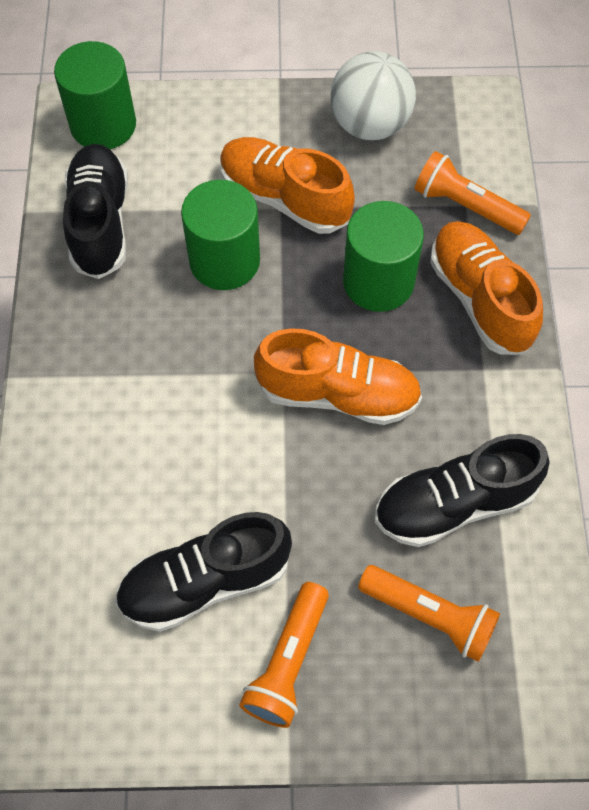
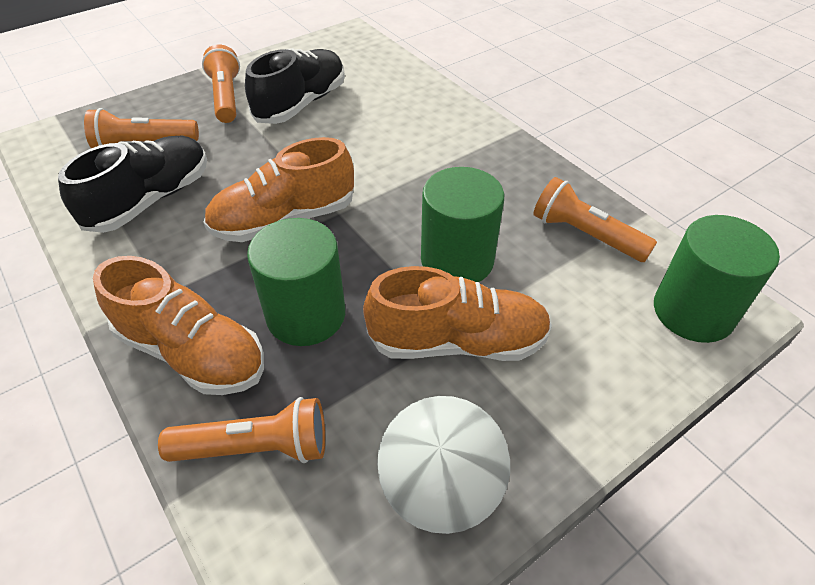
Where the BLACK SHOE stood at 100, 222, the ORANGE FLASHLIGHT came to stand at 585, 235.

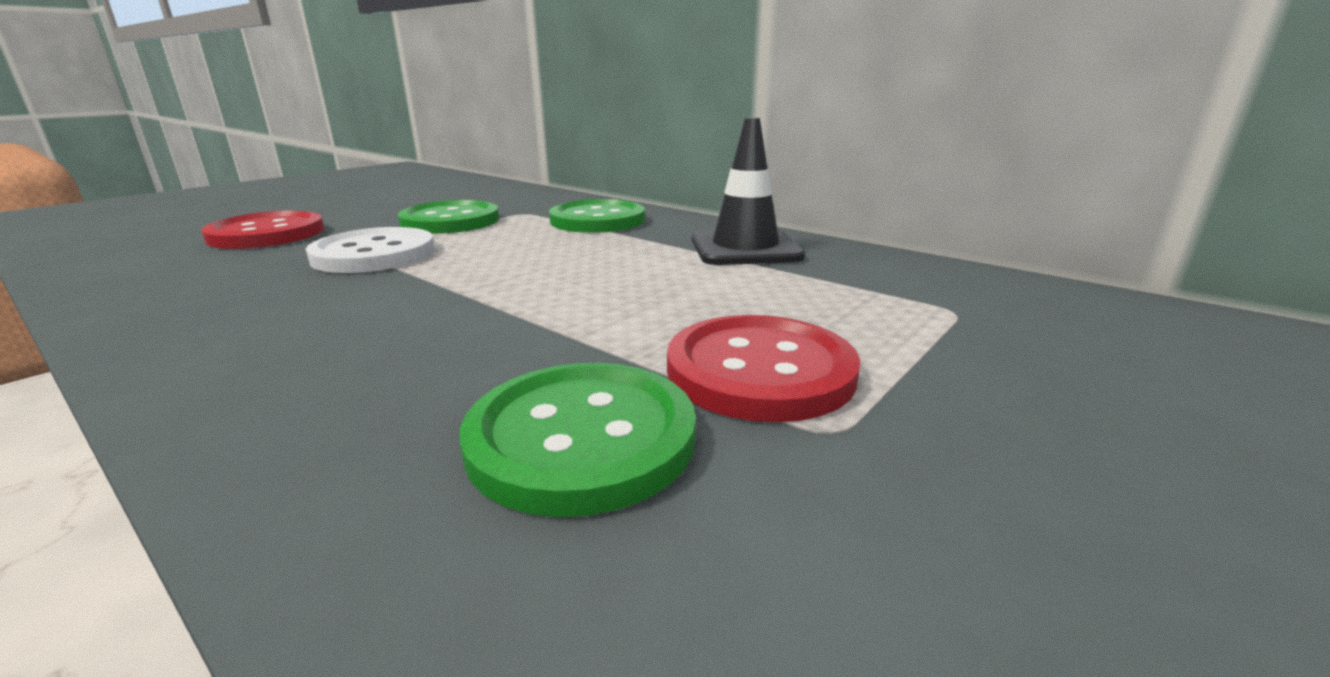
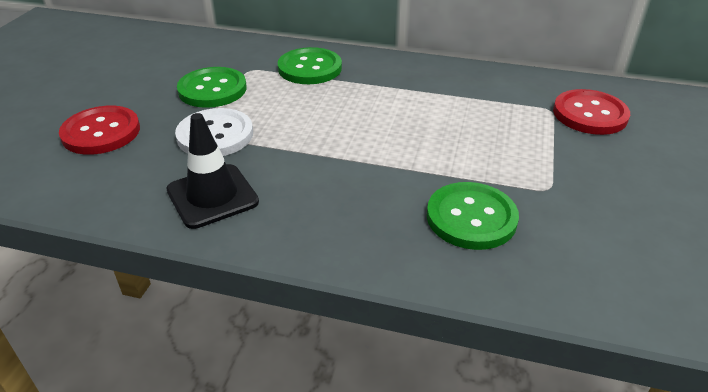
The RED BUTTON ended up elsewhere, having gone from 760, 371 to 590, 114.
The BLACK TRAFFIC CONE ended up elsewhere, having gone from 745, 248 to 212, 196.

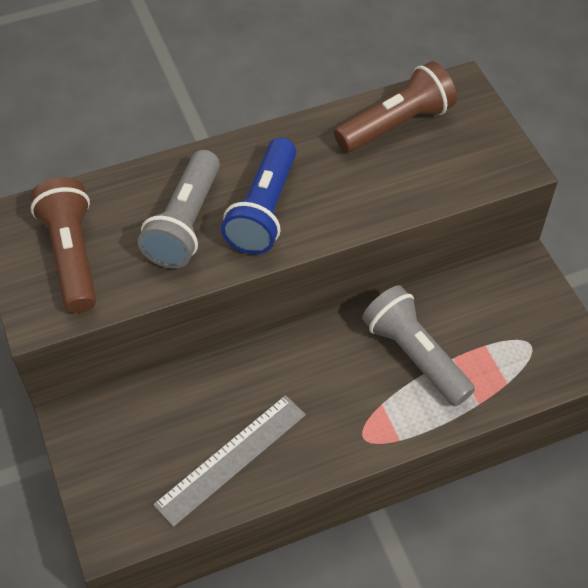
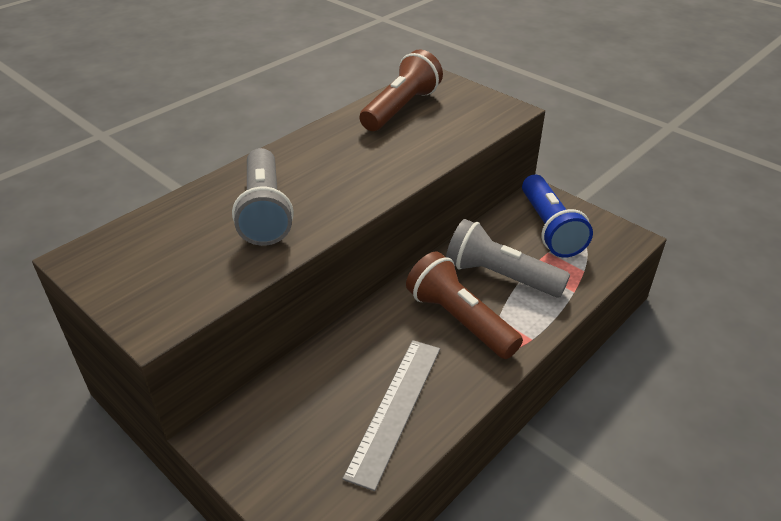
The BROWN FLASHLIGHT ended up elsewhere, having gone from 72, 255 to 459, 320.
The BLUE FLASHLIGHT ended up elsewhere, having gone from 264, 211 to 549, 229.

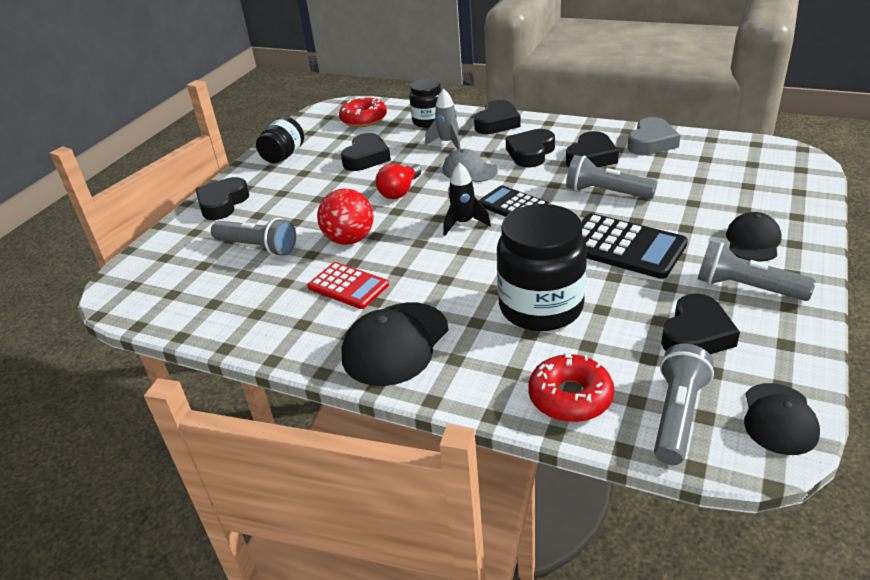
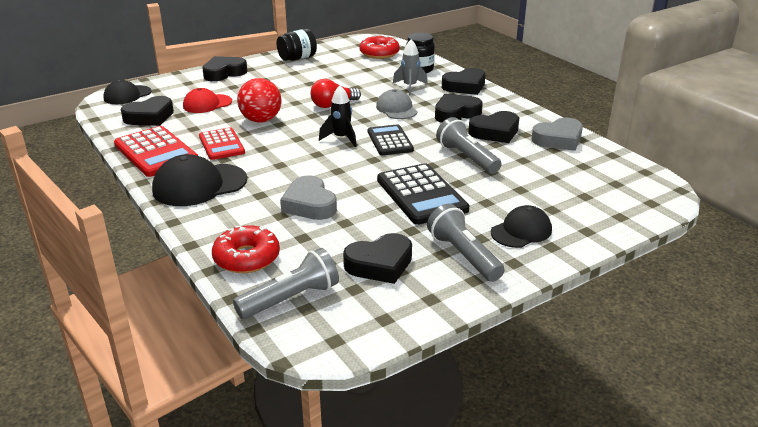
The second view gained the RED CALCULATOR at 156, 152.
The BLACK HEART ended up elsewhere, having gone from 366, 158 to 150, 117.
The BLACK CAP ended up elsewhere, having gone from 779, 419 to 127, 95.
Where the GREY FLASHLIGHT stood at 258, 247, the RED CAP came to stand at 207, 104.
Where the BLACK JAR stood at 541, 307, the GREY HEART came to stand at 309, 204.

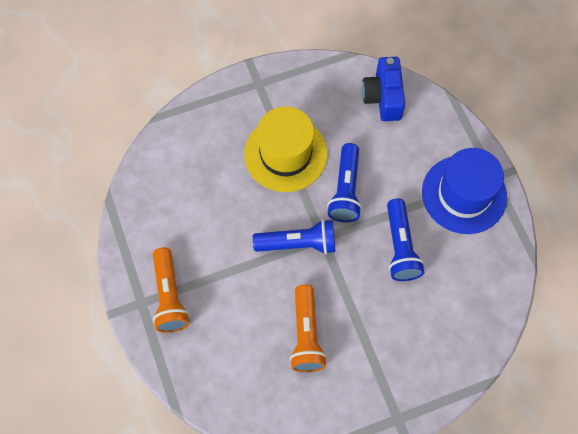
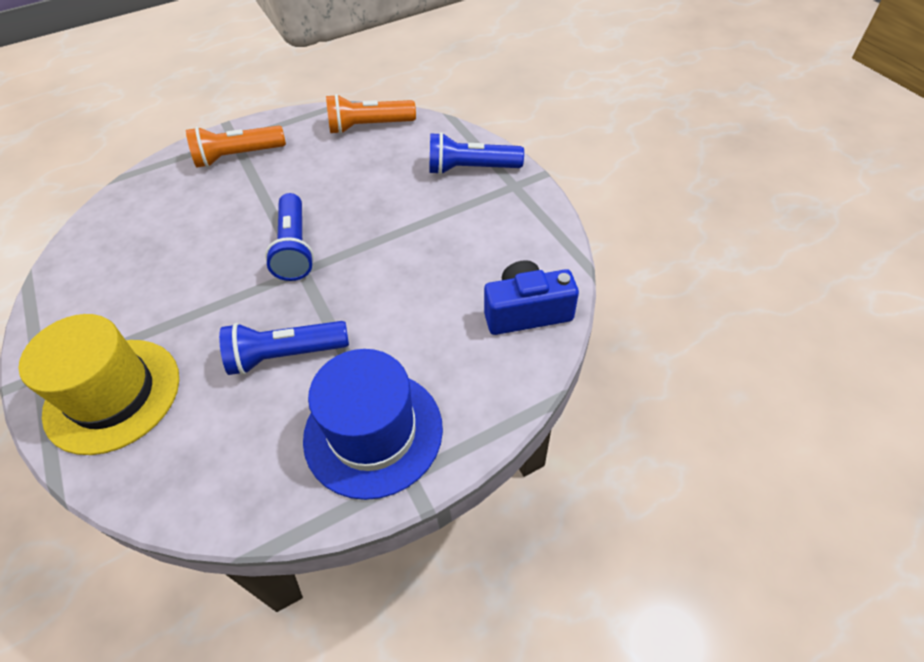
The YELLOW HAT ended up elsewhere, having gone from 285, 154 to 113, 395.
The ORANGE FLASHLIGHT ended up elsewhere, having gone from 306, 335 to 369, 126.
The BLUE FLASHLIGHT ended up elsewhere, having gone from 345, 190 to 470, 169.

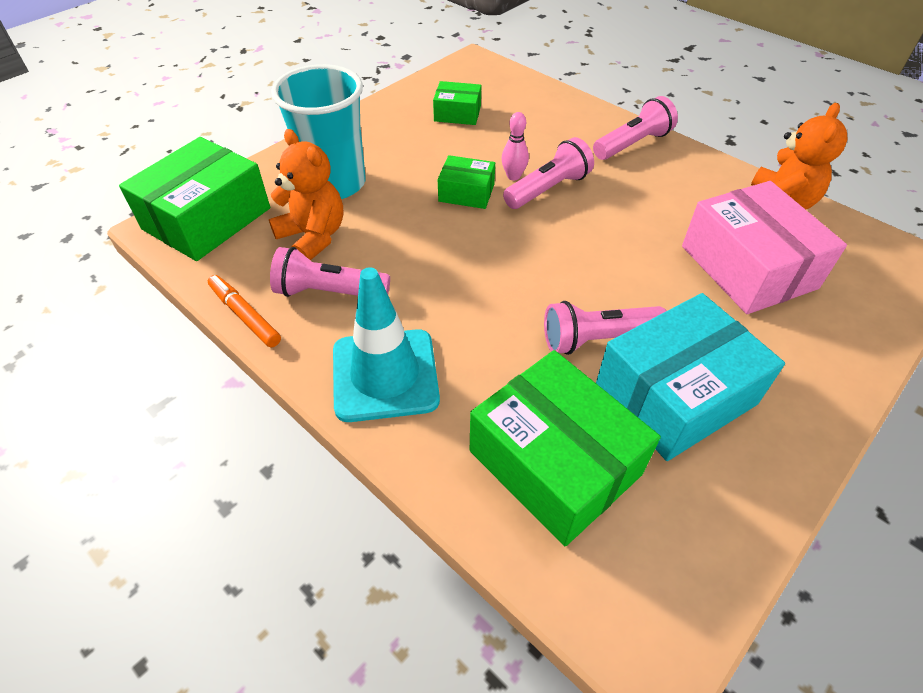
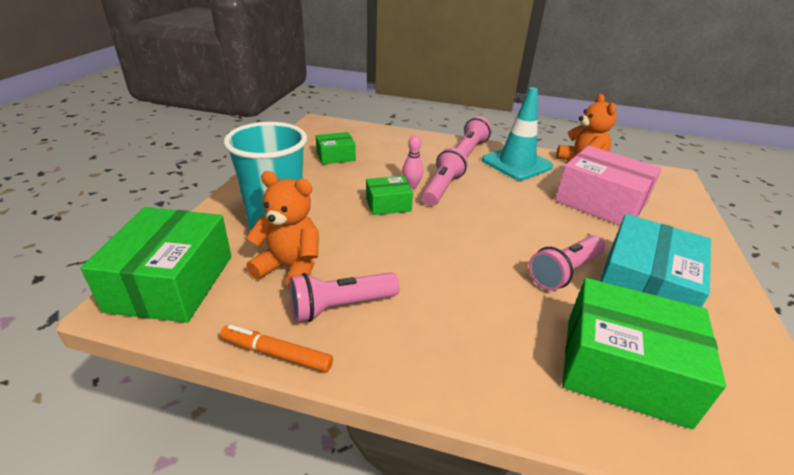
The TURQUOISE TRAFFIC CONE ended up elsewhere, having gone from 385, 375 to 516, 163.

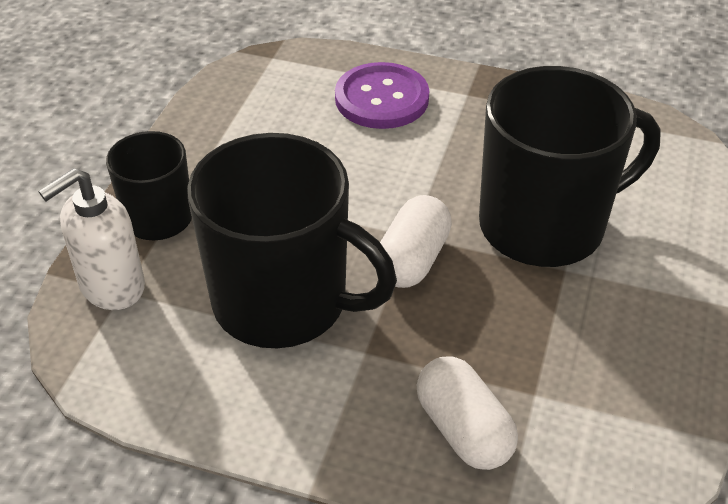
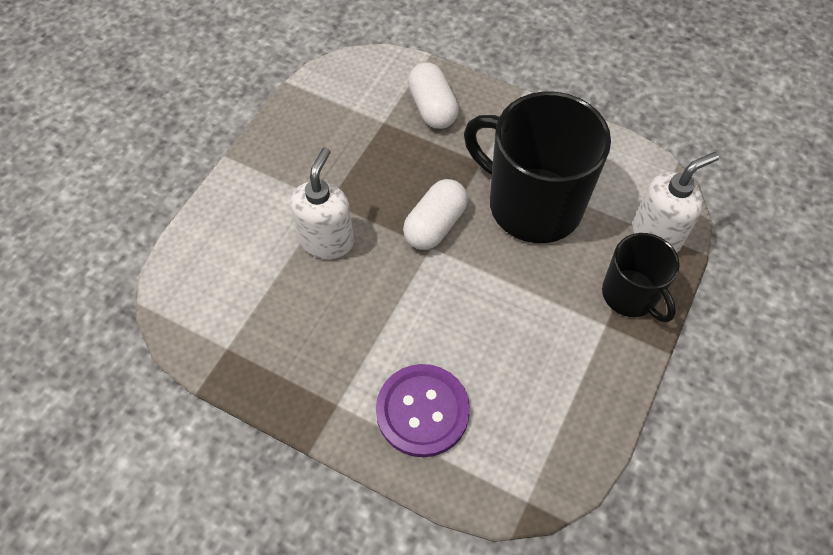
Where the BLACK MUG stood at 545, 225, the WHITE SOAP DISPENSER came to stand at 327, 240.

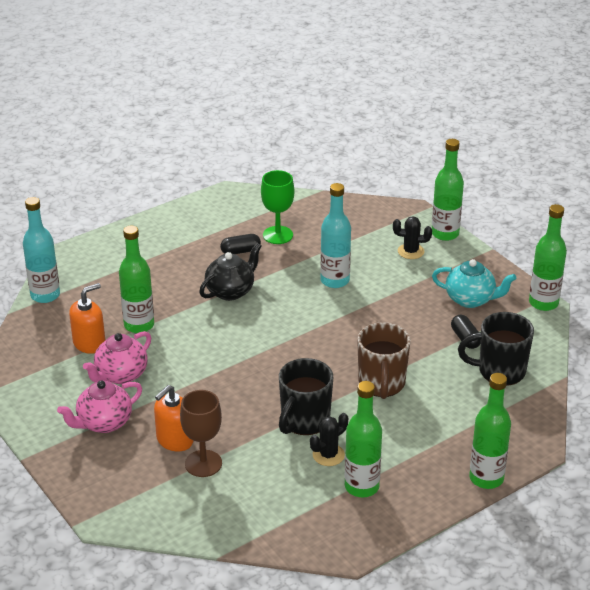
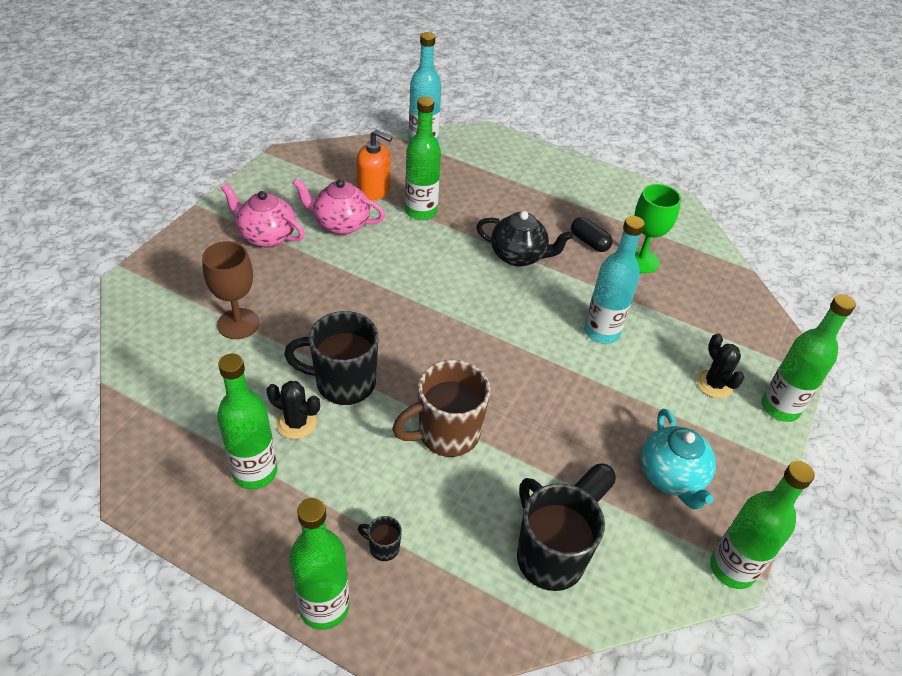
The second view lost the ORANGE SOAP DISPENSER at 174, 440.
The second view gained the BLACK MUG at 383, 547.

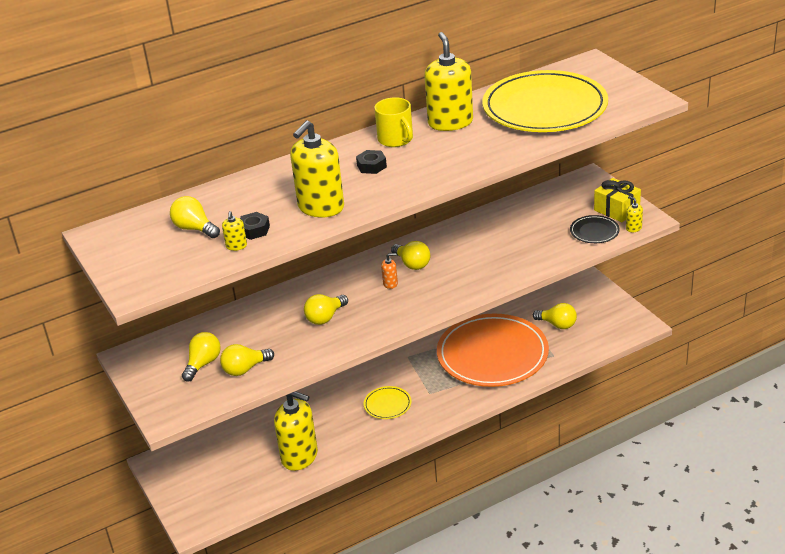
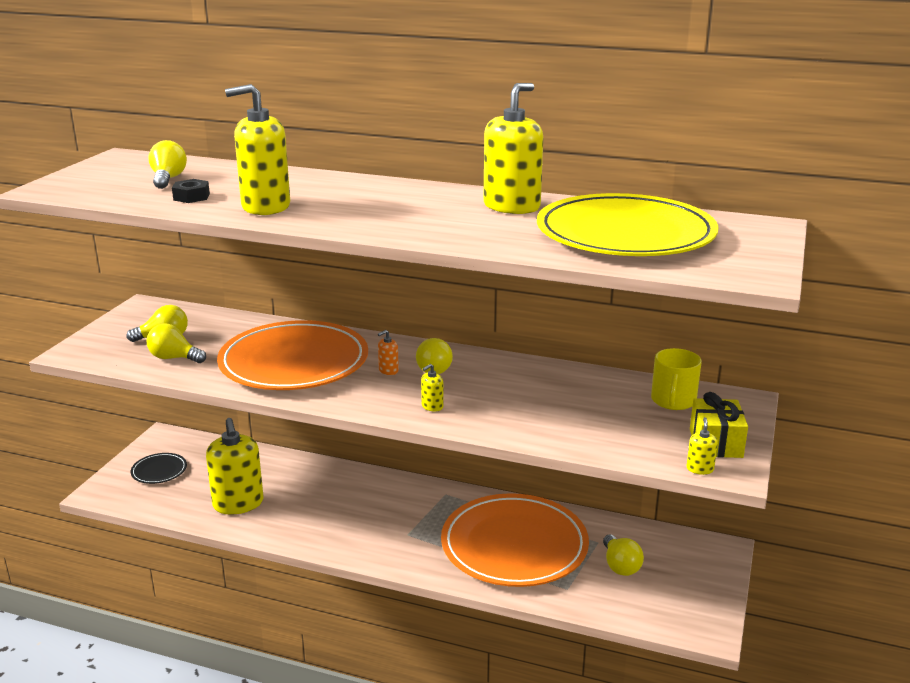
The second view lost the BLACK NUT at 371, 166.
The second view lost the YELLOW PLATE at 387, 404.
The YELLOW SOAP DISPENSER ended up elsewhere, having gone from 236, 246 to 432, 406.
The YELLOW MUG ended up elsewhere, having gone from 396, 139 to 673, 401.
The BLACK PLATE ended up elsewhere, having gone from 594, 231 to 159, 471.
Where the YELLOW LIGHT BULB stood at 325, 317, the ORANGE PLATE came to stand at 294, 362.
The ORANGE SOAP DISPENSER at 390, 283 ended up facing another way, 105 degrees clockwise from before.

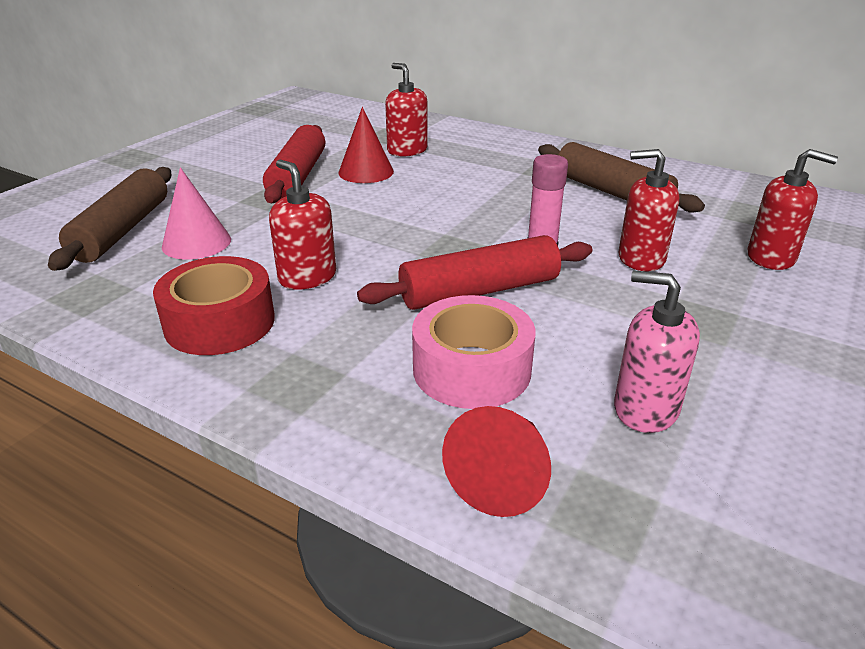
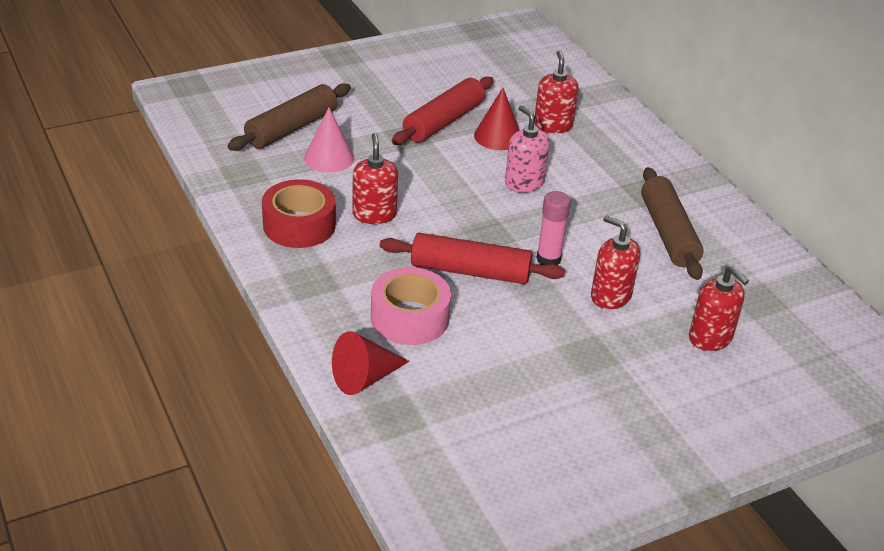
The PINK SOAP DISPENSER ended up elsewhere, having gone from 645, 409 to 524, 183.

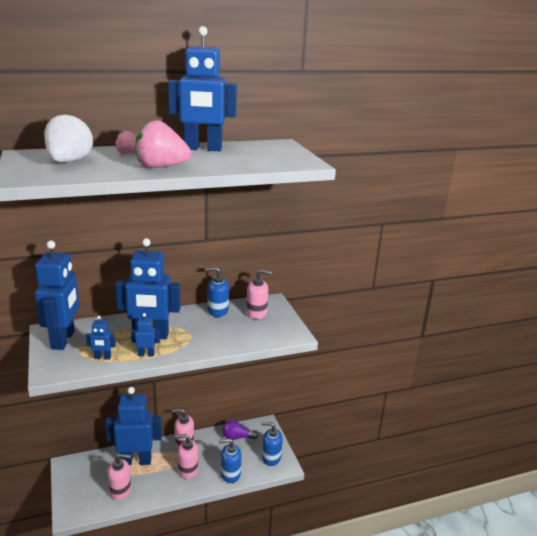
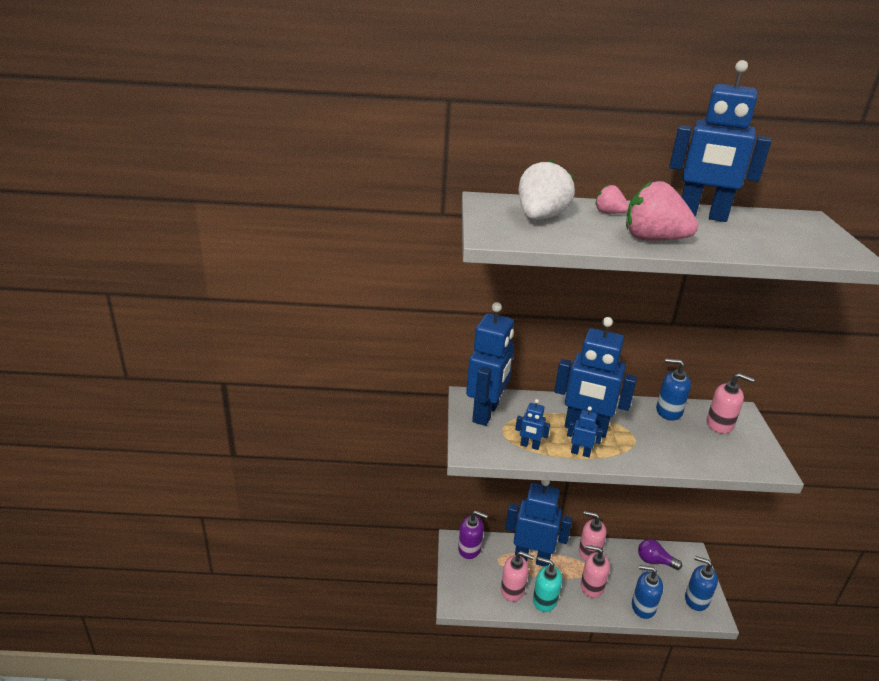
The second view gained the PURPLE SOAP DISPENSER at 469, 549.
The second view gained the TURQUOISE SOAP DISPENSER at 544, 600.

